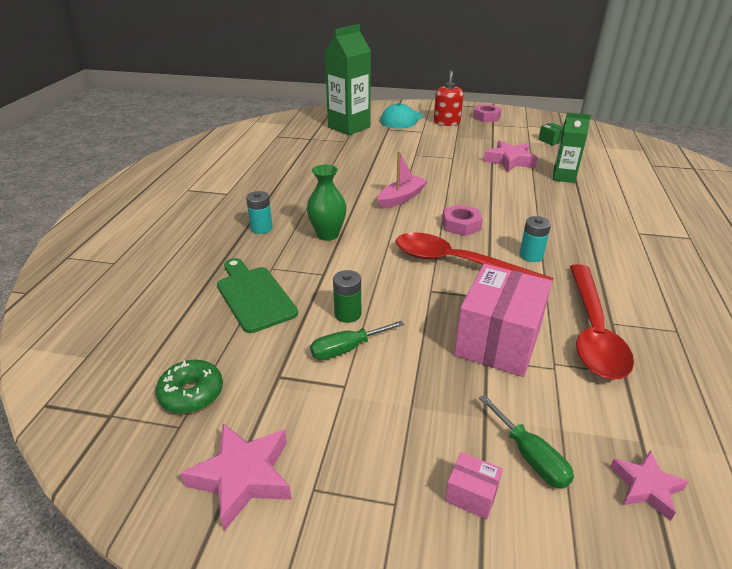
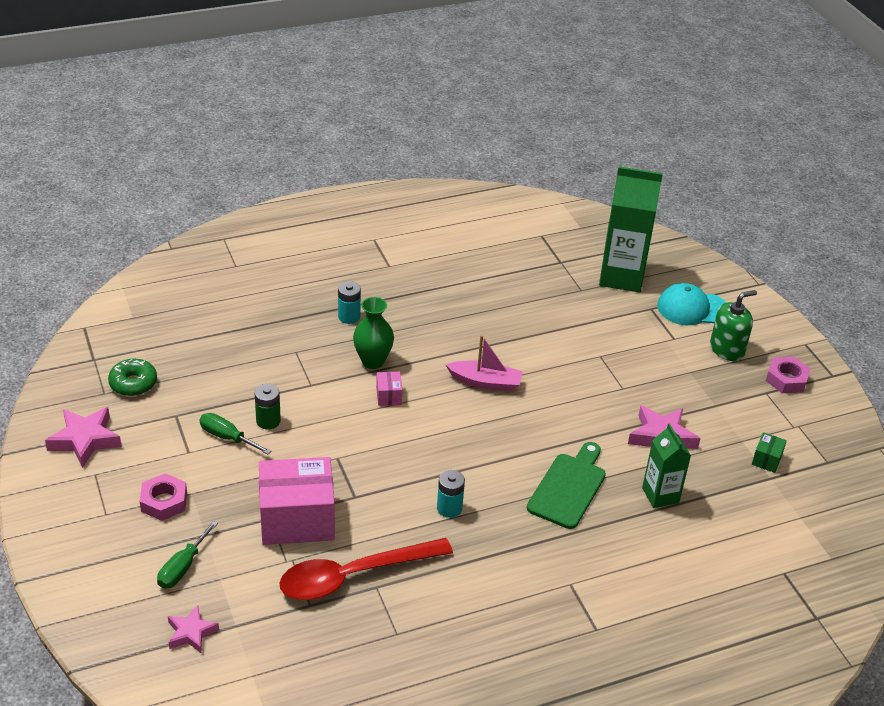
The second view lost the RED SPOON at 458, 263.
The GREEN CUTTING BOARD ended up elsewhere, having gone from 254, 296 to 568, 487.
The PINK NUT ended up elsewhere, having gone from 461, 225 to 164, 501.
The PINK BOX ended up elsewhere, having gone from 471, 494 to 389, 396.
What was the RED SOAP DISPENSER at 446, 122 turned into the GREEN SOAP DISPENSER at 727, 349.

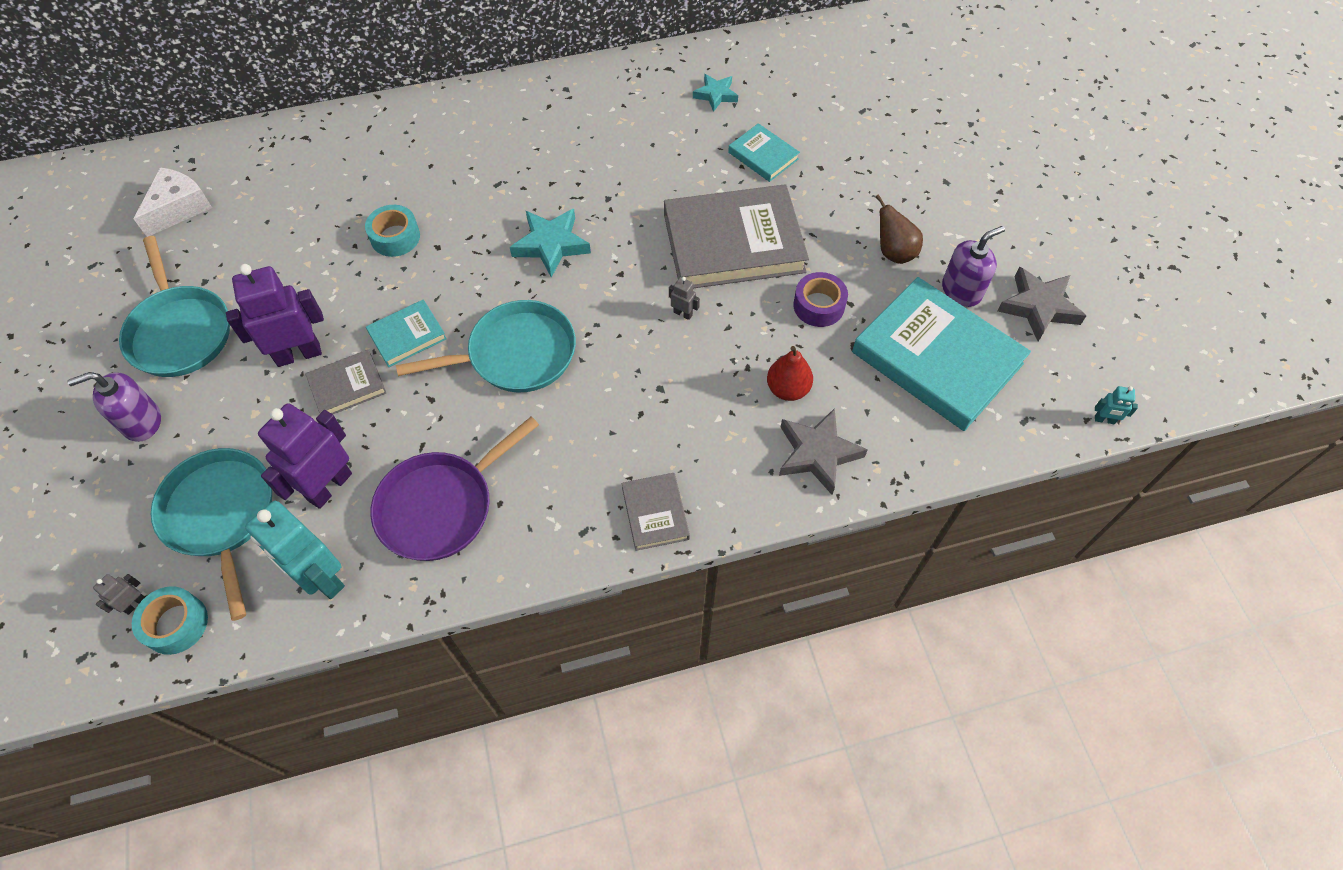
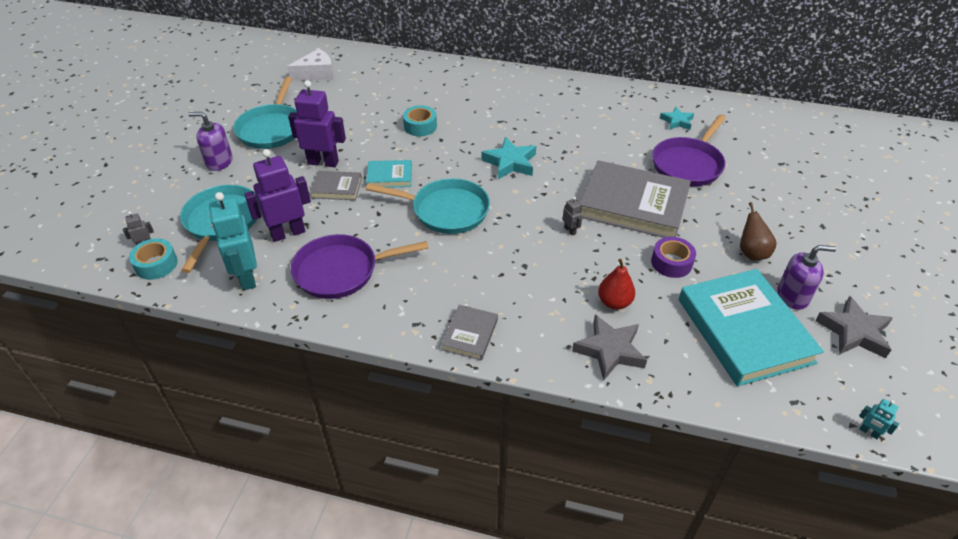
Where the TURQUOISE BOOK stood at 763, 156, the PURPLE PAN came to stand at 688, 164.

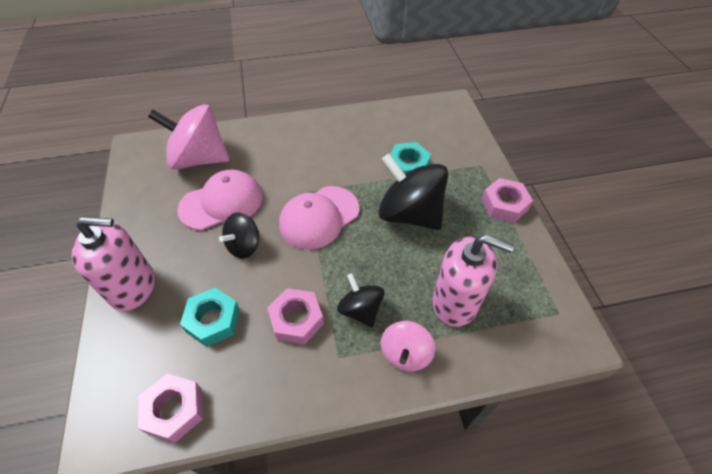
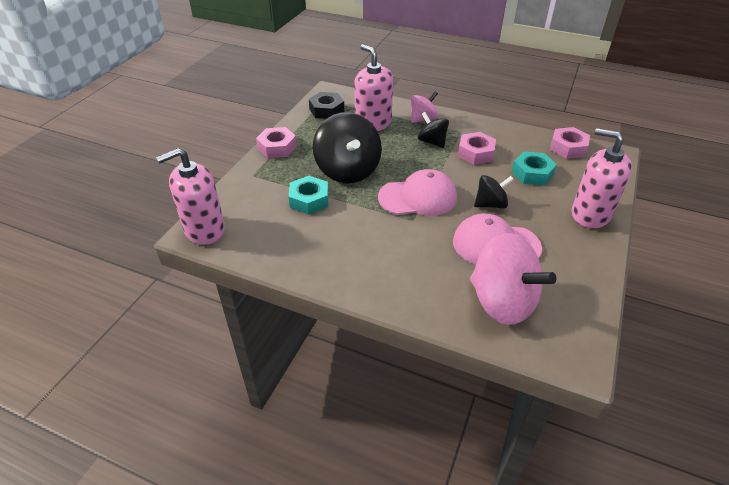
The second view gained the PINK SOAP DISPENSER at 204, 230.
The second view gained the BLACK NUT at 326, 110.
The BLACK SPINNING TOP at 360, 310 ended up facing another way, 135 degrees clockwise from before.

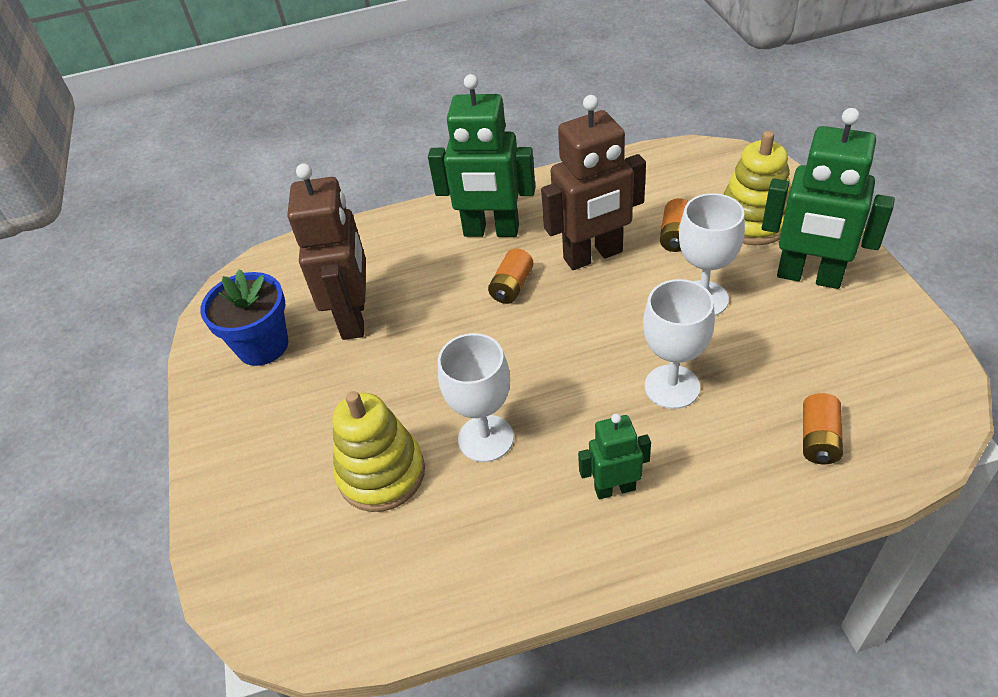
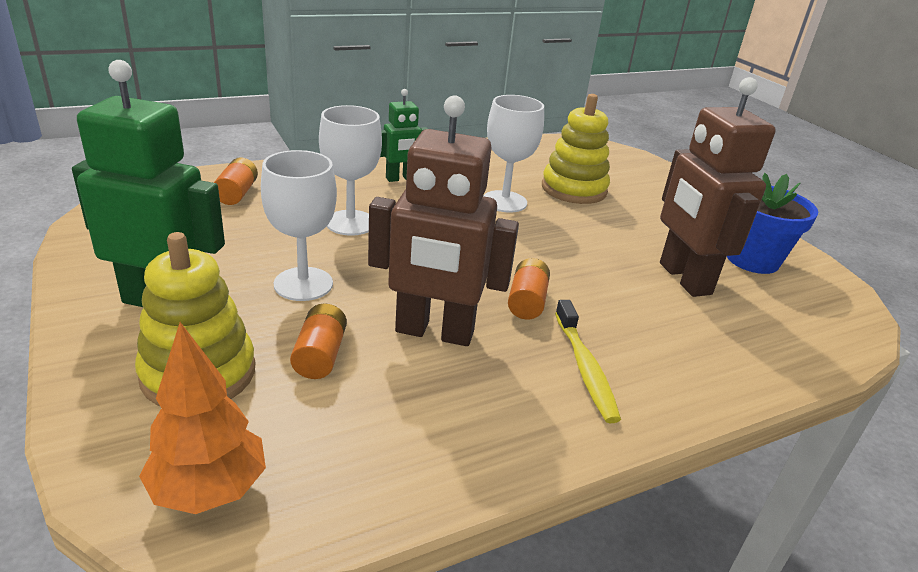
The second view gained the ORANGE TREE at 209, 490.
Where the GREEN ROBOT stood at 491, 231, the YELLOW TOOTHBRUSH came to stand at 585, 368.
The BROWN ROBOT at 593, 256 ended up facing another way, 135 degrees counterclockwise from before.

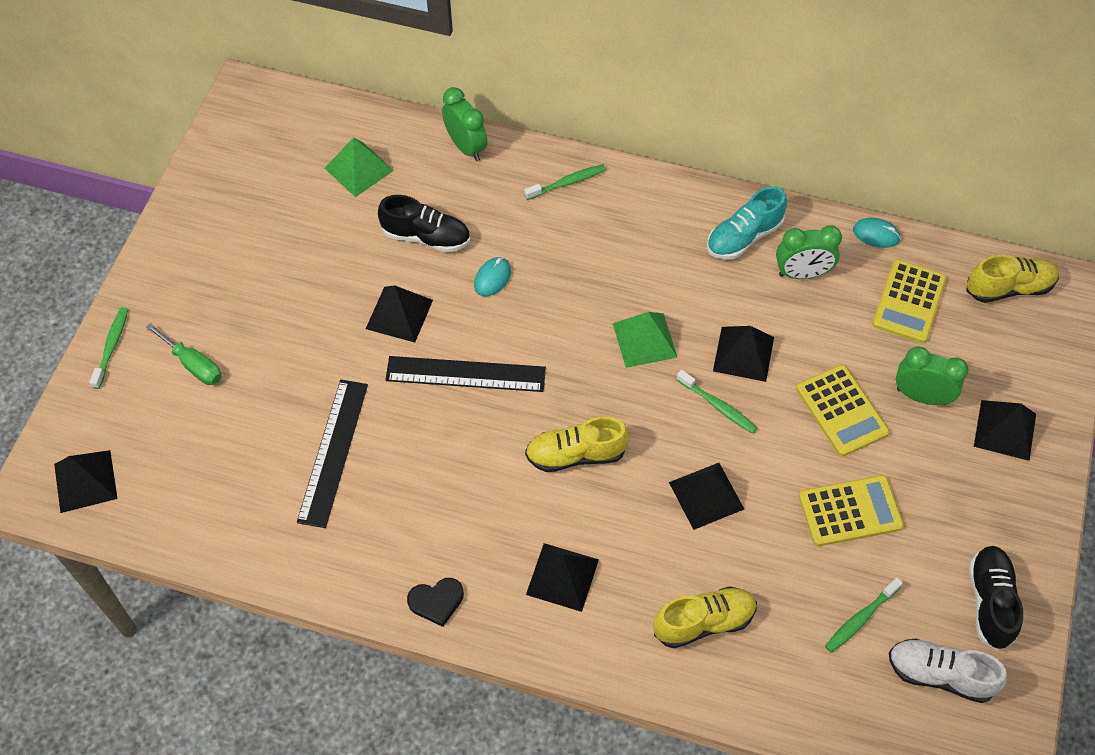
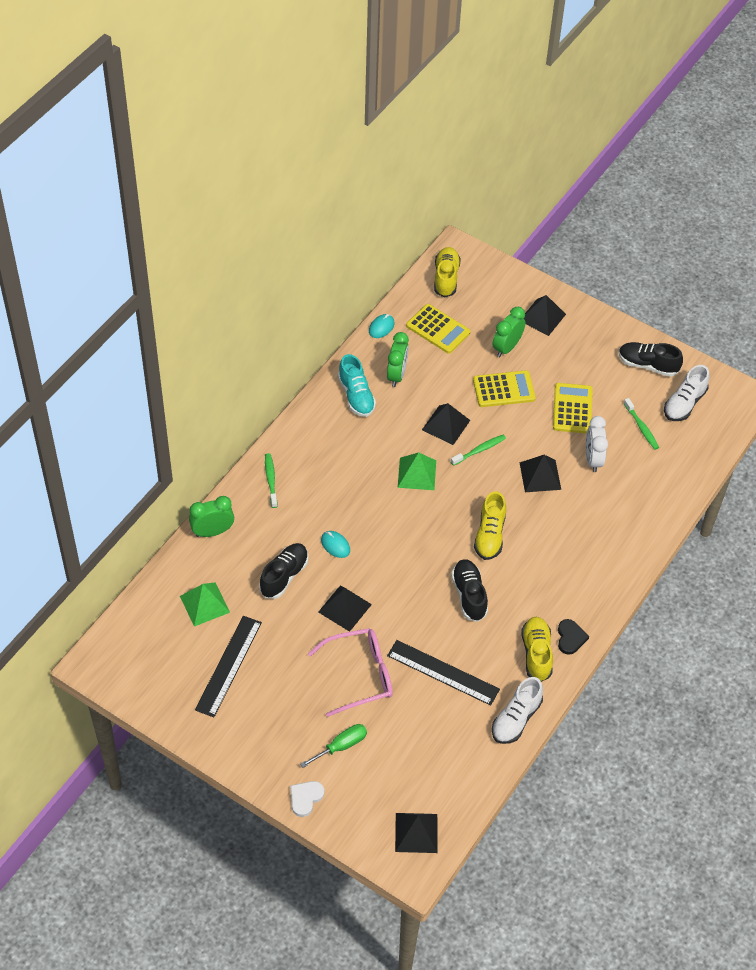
The second view lost the BLACK PYRAMID at 562, 576.
The second view gained the PINK GLASSES at 360, 675.
The second view gained the BLACK SHOE at 469, 595.
The second view gained the WHITE SHOE at 516, 719.
The second view gained the WHITE CLOCK at 593, 459.
The BLACK RULER ended up elsewhere, having gone from 465, 374 to 228, 666.
The YELLOW SHOE ended up elsewhere, having gone from 704, 622 to 536, 654.
Where the GREEN TOOTHBRUSH stood at 112, 346, the WHITE HEART came to stand at 305, 798.

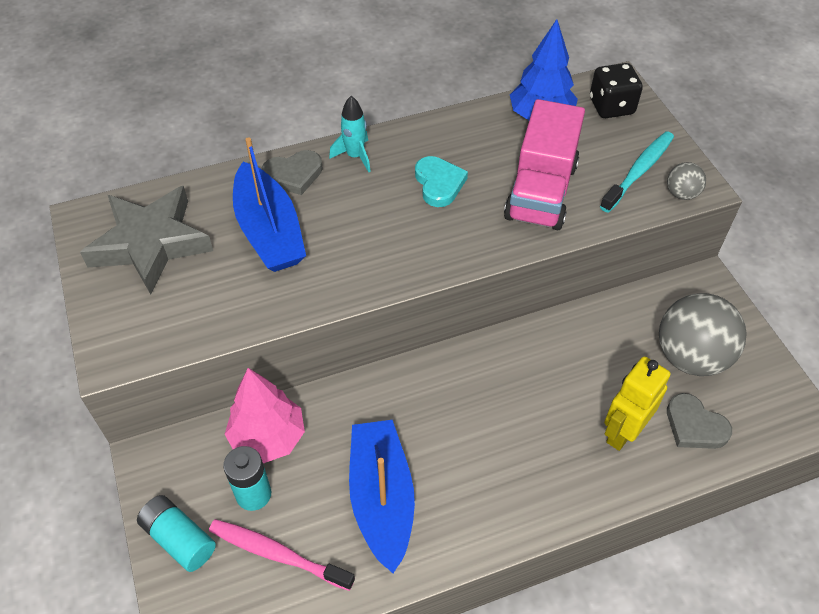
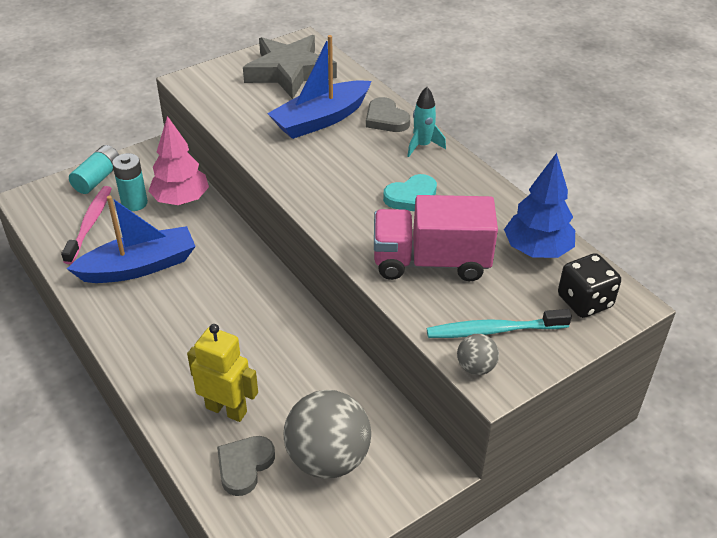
The TURQUOISE TOOTHBRUSH at 638, 171 ended up facing another way, 150 degrees clockwise from before.

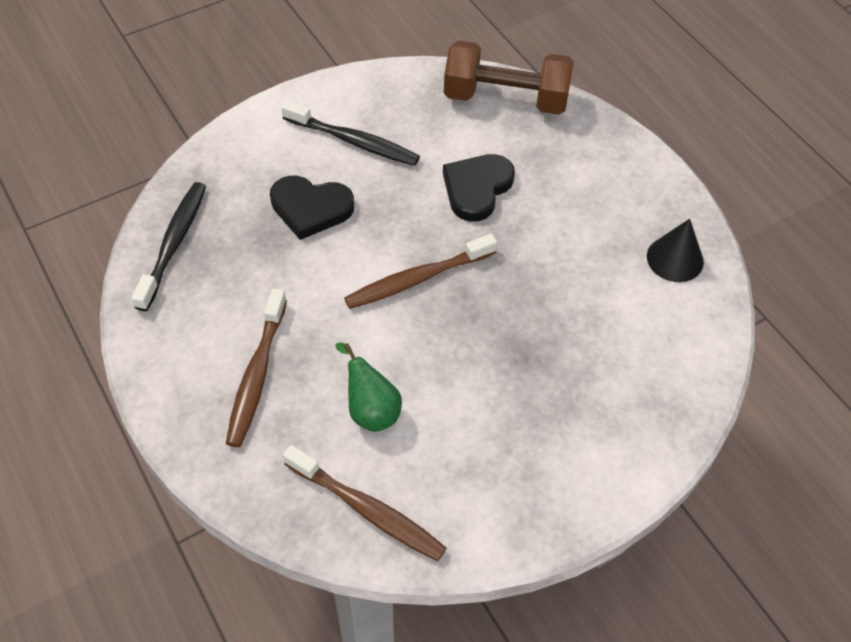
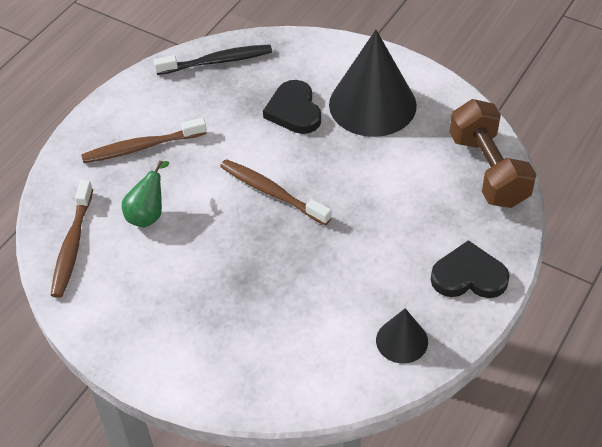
The BLACK HEART ended up elsewhere, having gone from 477, 188 to 468, 276.
Where the BLACK TOOTHBRUSH stood at 353, 141, the BLACK CONE came to stand at 372, 104.

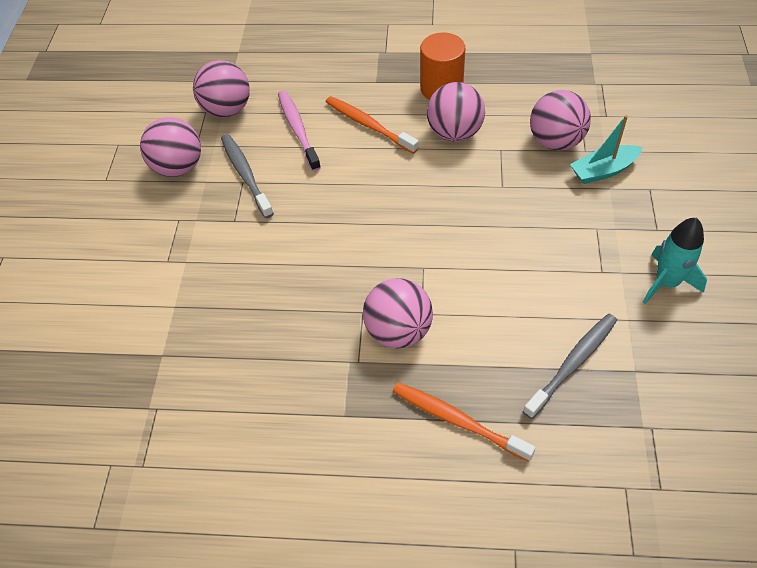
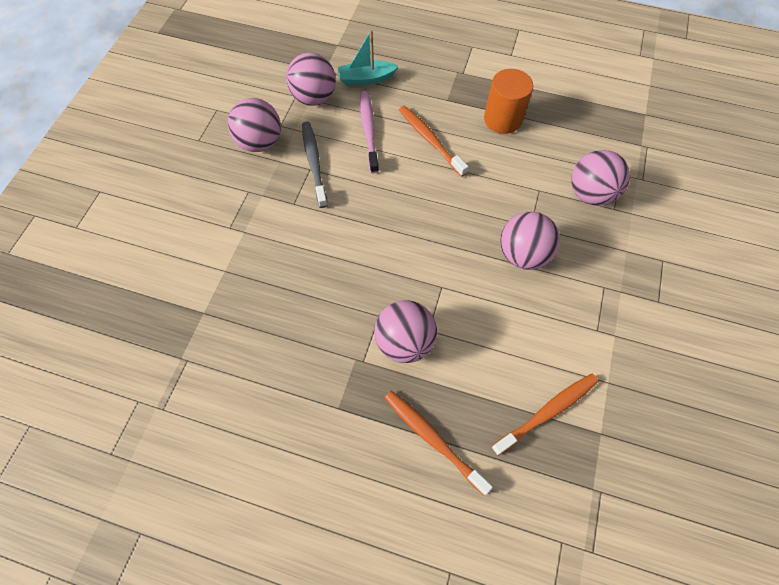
The second view lost the TURQUOISE ROCKET at 666, 282.
The PINK BALL ended up elsewhere, having gone from 454, 133 to 522, 254.
The TURQUOISE BOAT ended up elsewhere, having gone from 603, 171 to 366, 79.
What was the GREY TOOTHBRUSH at 572, 364 turned into the ORANGE TOOTHBRUSH at 547, 412.

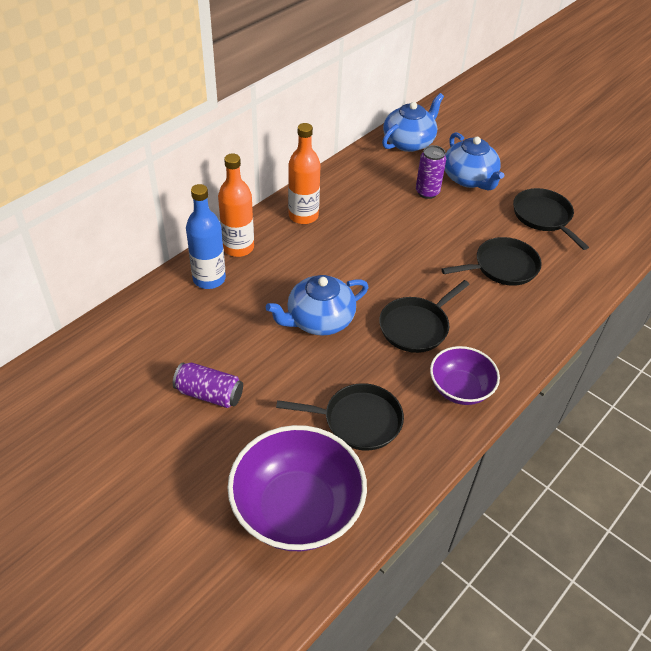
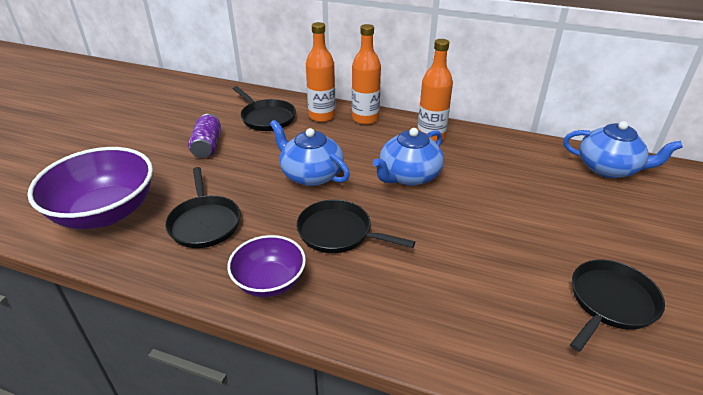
The second view lost the PURPLE CAN at 427, 192.
The BLACK PAN ended up elsewhere, having gone from 502, 266 to 267, 118.
The BLUE TEAPOT ended up elsewhere, having gone from 469, 179 to 408, 176.
What was the BLUE BOTTLE at 209, 279 turned into the ORANGE BOTTLE at 322, 116.

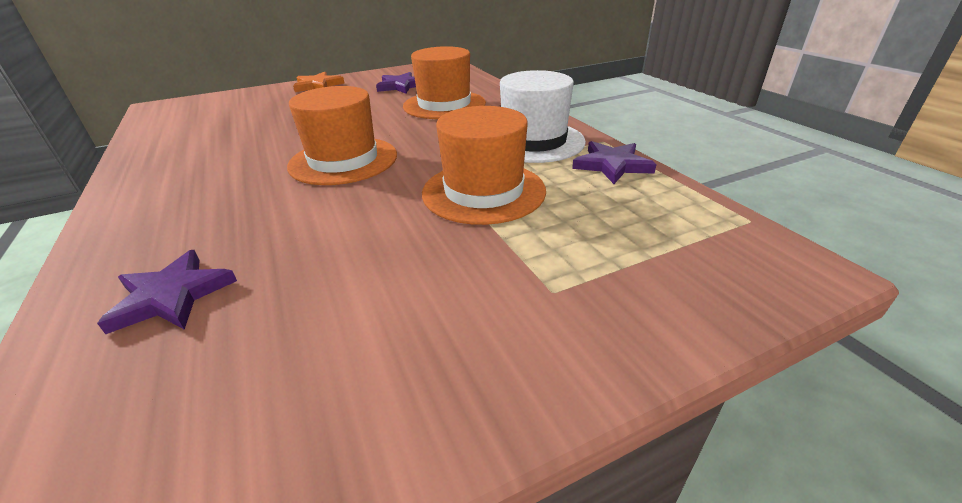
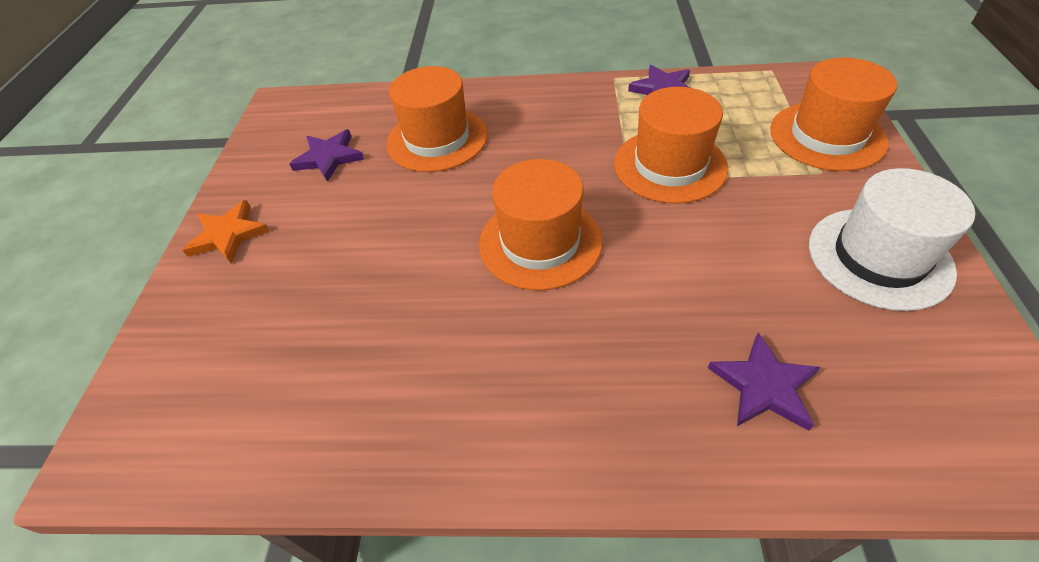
The second view gained the ORANGE HAT at 827, 136.
The WHITE HAT ended up elsewhere, having gone from 533, 141 to 879, 257.

